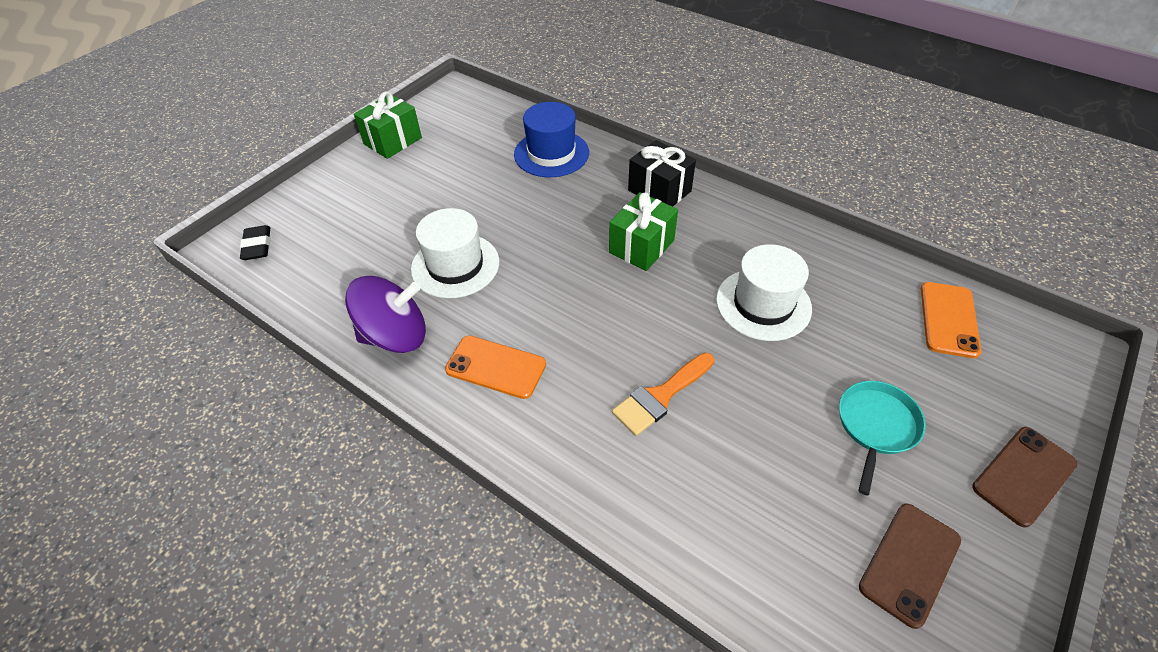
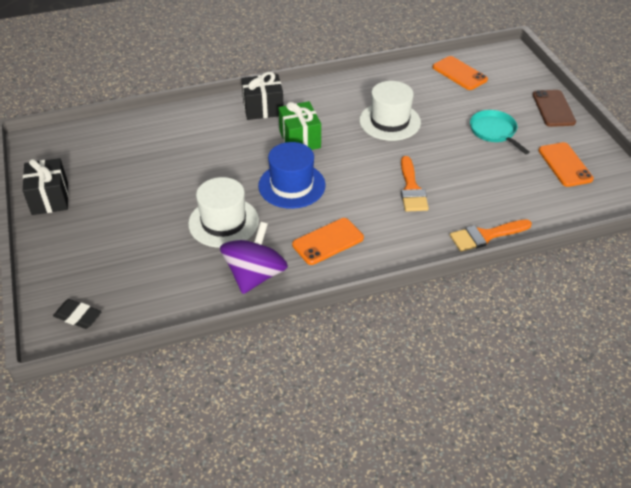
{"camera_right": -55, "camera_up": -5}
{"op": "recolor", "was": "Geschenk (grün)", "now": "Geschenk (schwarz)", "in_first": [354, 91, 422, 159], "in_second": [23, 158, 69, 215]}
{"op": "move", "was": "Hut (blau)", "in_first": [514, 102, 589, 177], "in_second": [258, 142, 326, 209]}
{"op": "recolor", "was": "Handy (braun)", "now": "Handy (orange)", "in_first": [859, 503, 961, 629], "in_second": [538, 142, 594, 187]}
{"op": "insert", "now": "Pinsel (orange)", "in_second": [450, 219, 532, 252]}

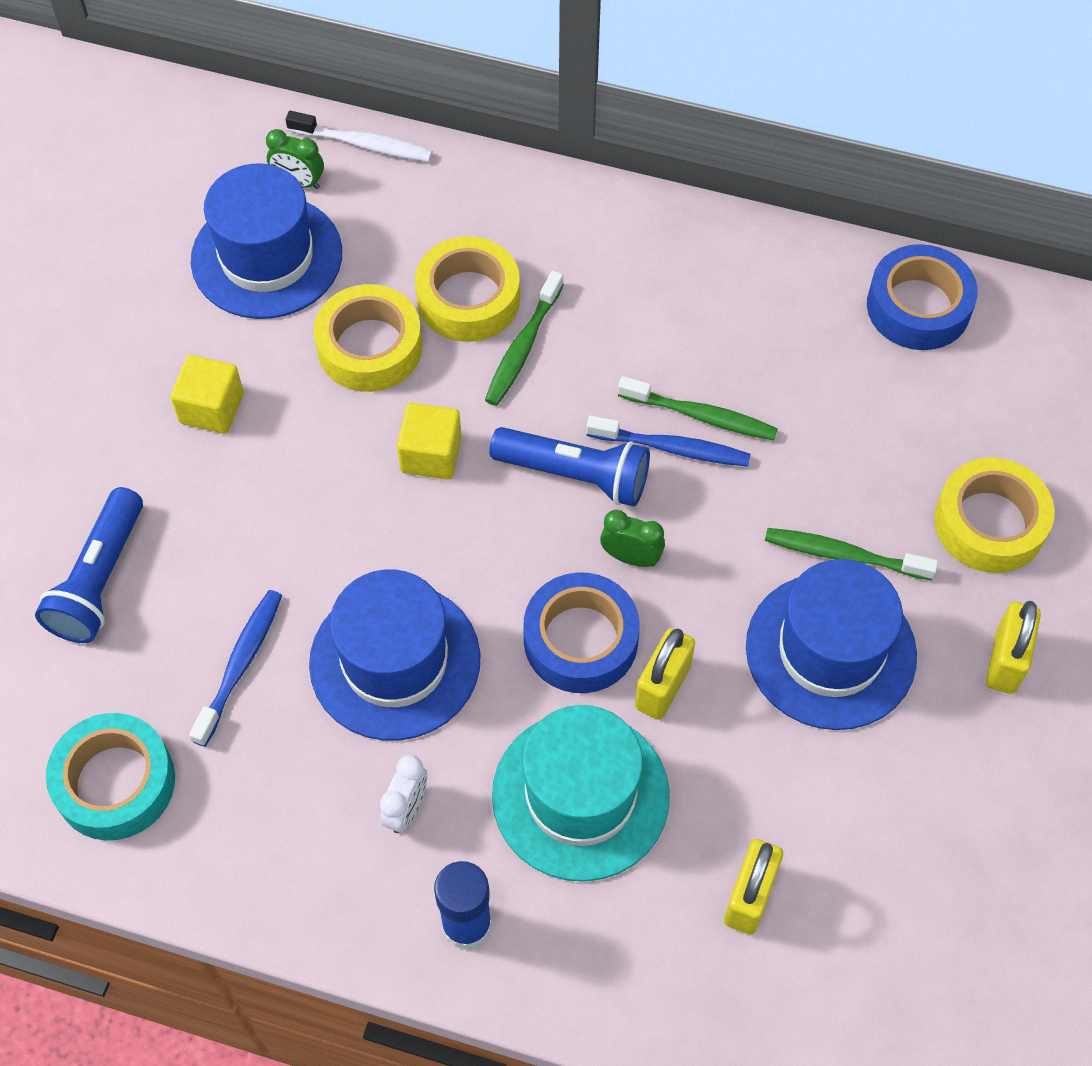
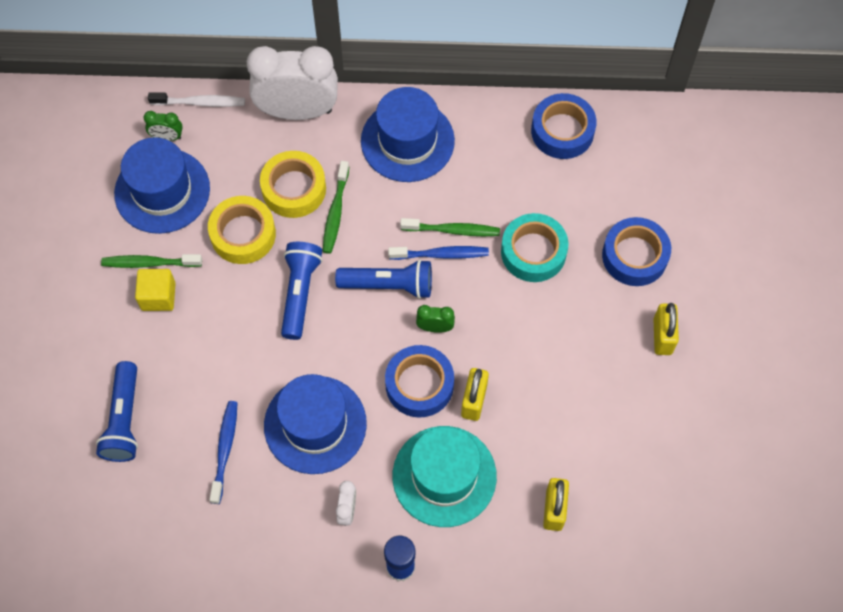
{"camera_right": -15, "camera_up": 5}
{"op": "move", "was": "Klebeband (türkis)", "in_first": [46, 713, 175, 840], "in_second": [501, 213, 569, 282]}
{"op": "replace", "was": "Kubus (gelb)", "now": "Taschenlampe (blau)", "in_first": [397, 403, 462, 479], "in_second": [281, 242, 323, 340]}
{"op": "move", "was": "Hut (blau)", "in_first": [746, 559, 917, 730], "in_second": [361, 87, 455, 182]}
{"op": "move", "was": "Zahnbürste (grün)", "in_first": [765, 528, 938, 581], "in_second": [101, 254, 202, 268]}
{"op": "recolor", "was": "Klebeband (gelb)", "now": "Klebeband (blau)", "in_first": [934, 457, 1055, 573], "in_second": [602, 217, 671, 286]}
{"op": "insert", "now": "Wecker (weiß)", "in_second": [247, 46, 338, 120]}

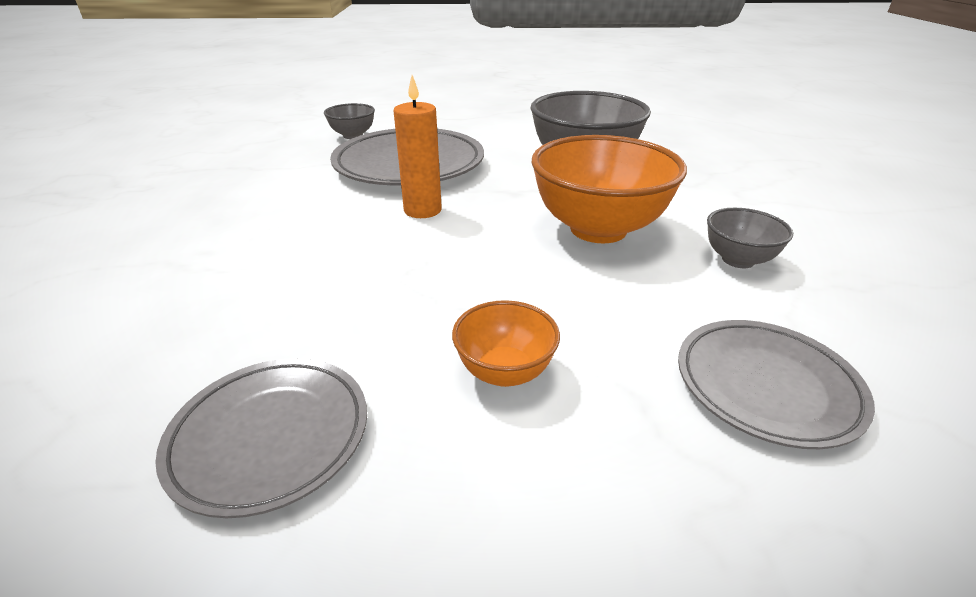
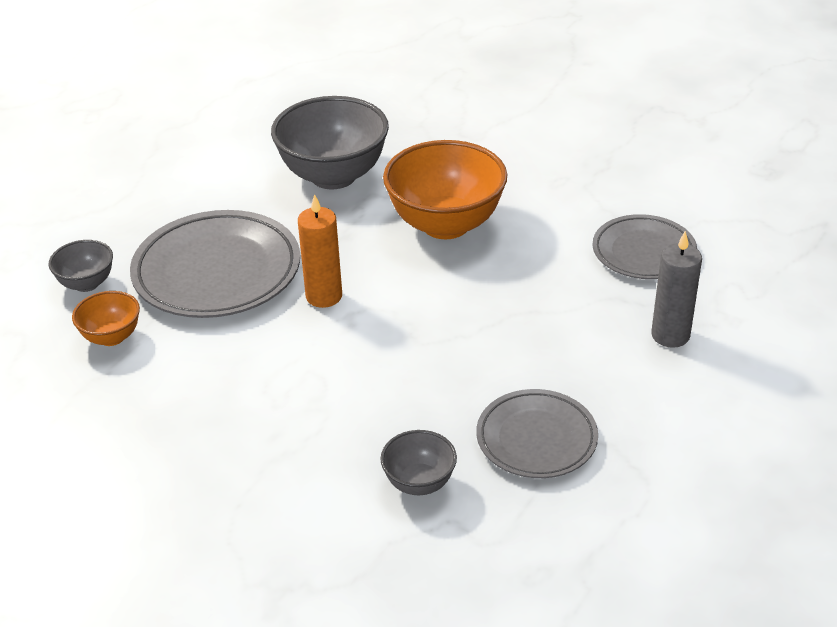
{"camera_right": -55, "camera_up": 5}
{"op": "move", "was": "Schüssel (orange)", "in_first": [452, 300, 560, 387], "in_second": [72, 291, 140, 346]}
{"op": "move", "was": "Schüssel (grau)", "in_first": [707, 208, 793, 268], "in_second": [380, 430, 457, 495]}
{"op": "insert", "now": "Kerze (grau)", "in_second": [651, 231, 702, 348]}

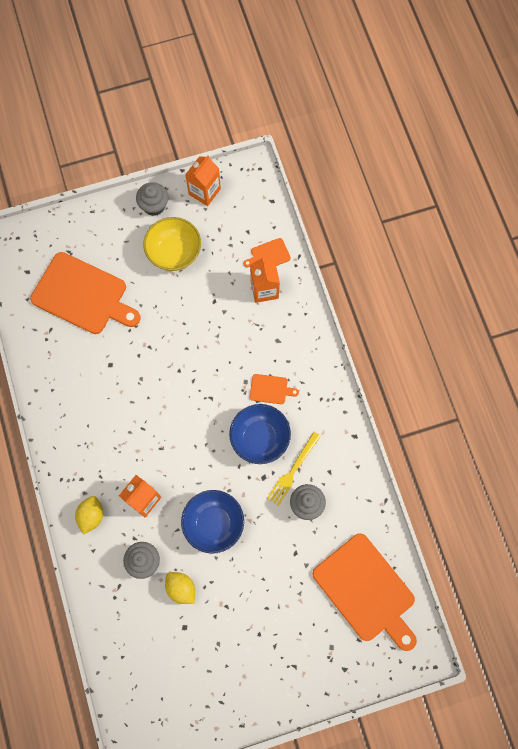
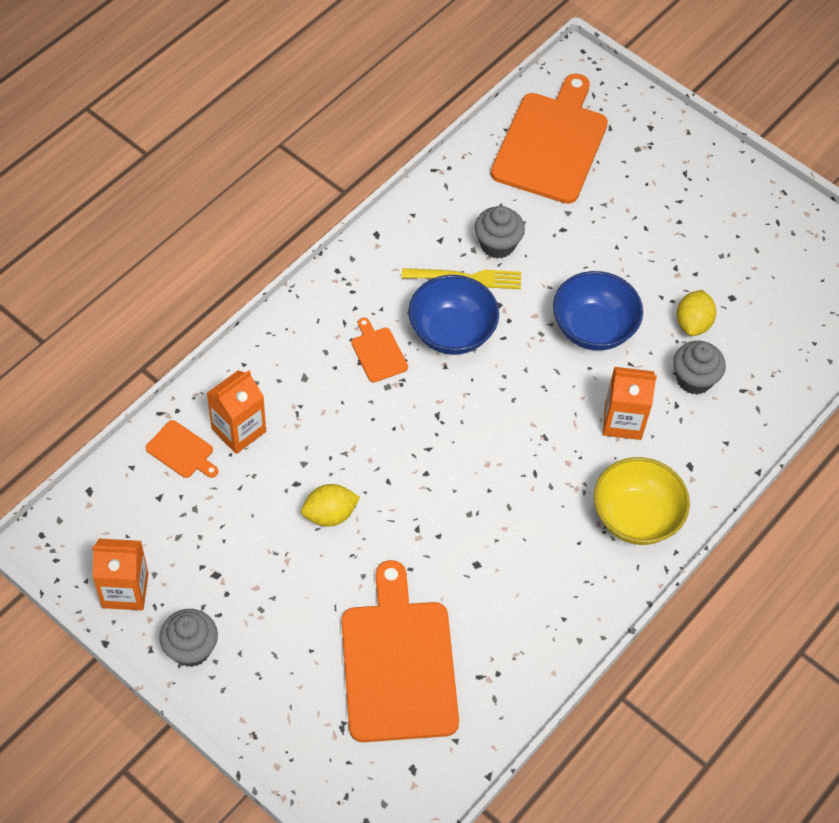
{"camera_right": -125, "camera_up": -15}
{"op": "move", "was": "Zitrone (gelb)", "in_first": [75, 496, 103, 535], "in_second": [301, 484, 360, 527]}
{"op": "move", "was": "Schüssel (gelb)", "in_first": [143, 217, 201, 271], "in_second": [594, 457, 690, 545]}

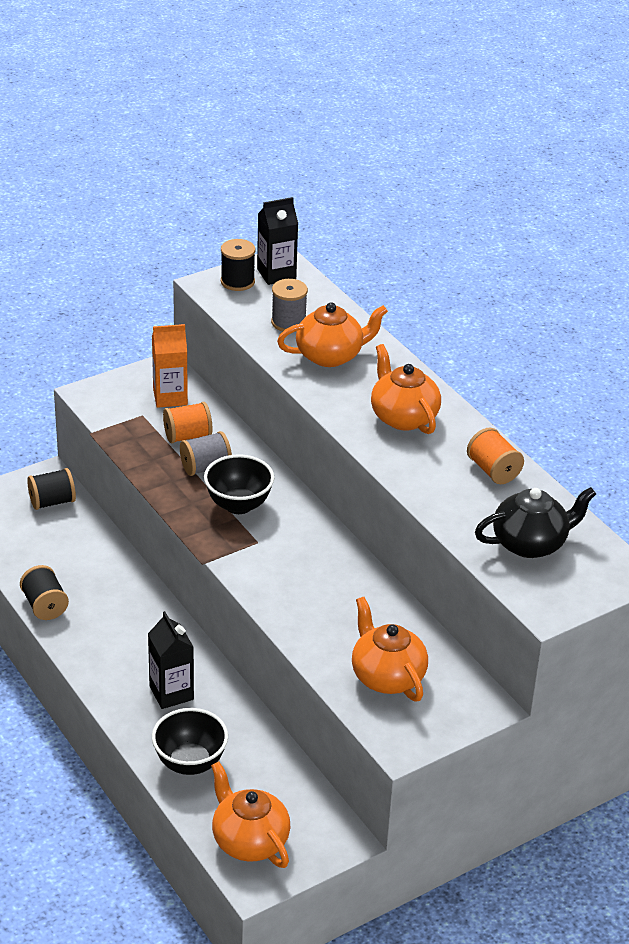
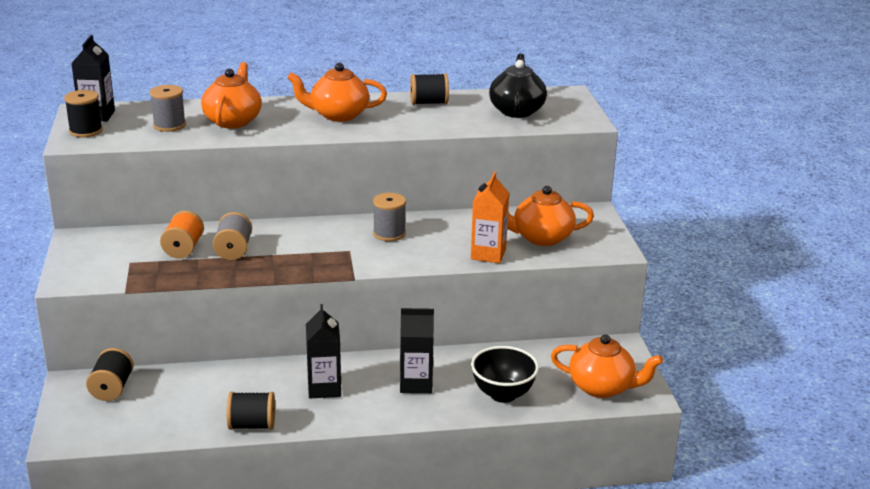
{"camera_right": -65, "camera_up": -10}
{"op": "move", "was": "Getränkekarton (orange)", "in_first": [152, 324, 188, 408], "in_second": [471, 172, 509, 263]}
{"op": "delete", "was": "Schüssel (schwarz)", "in_first": [204, 454, 274, 514]}
{"op": "rotate", "was": "Teekanne (orange)", "in_first": [211, 761, 291, 868], "in_second": [551, 334, 663, 398], "clockwise": -150}
{"op": "recolor", "was": "Garnrolle (orange)", "now": "Garnrolle (schwarz)", "in_first": [467, 428, 524, 484], "in_second": [410, 73, 449, 105]}
{"op": "insert", "now": "Getränkekarton (schwarz)", "in_second": [306, 304, 341, 398]}
{"op": "insert", "now": "Garnrolle (grau)", "in_second": [373, 193, 406, 241]}

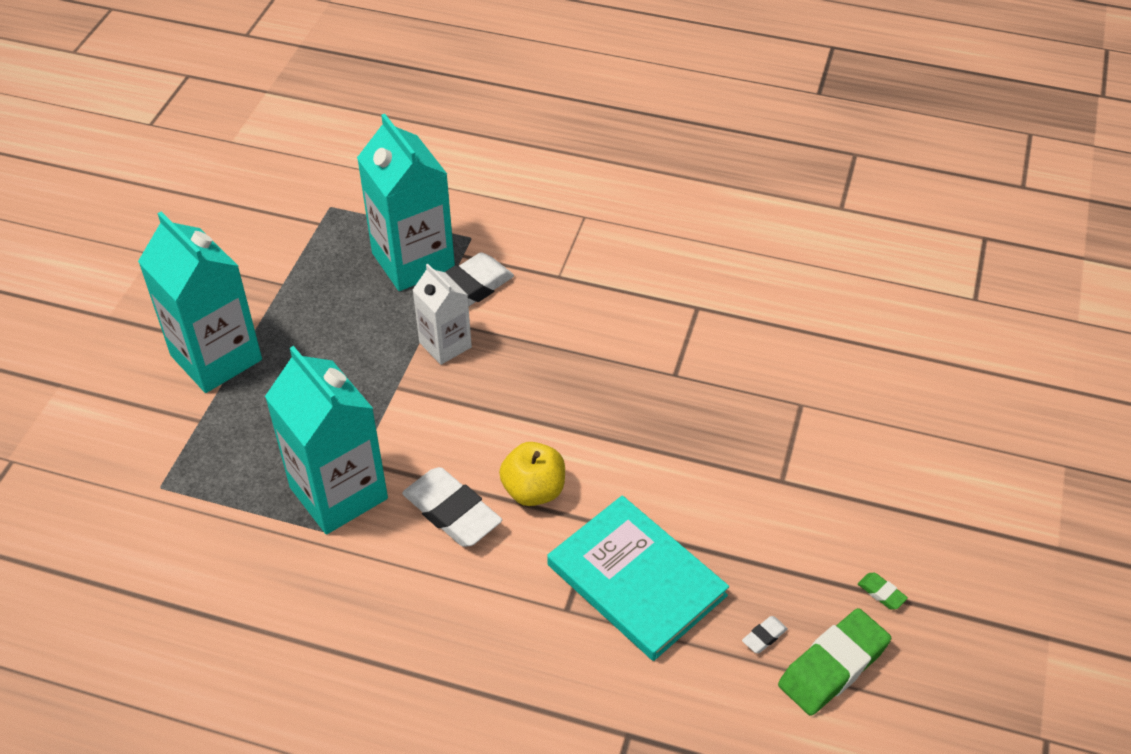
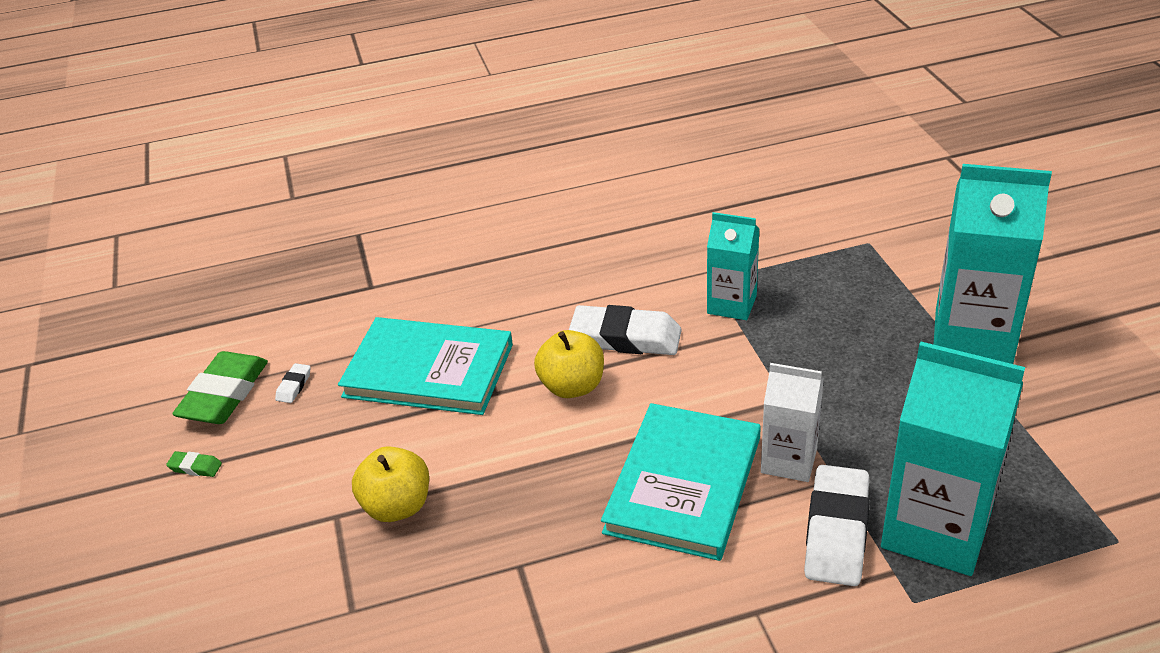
{"camera_right": 150, "camera_up": -10}
{"op": "resize", "was": "Getränkekarton (türkis)", "in_first": [265, 346, 388, 534], "in_second": [707, 212, 759, 320], "ratio": 0.58}
{"op": "insert", "now": "Apfel (gelb)", "in_second": [352, 446, 429, 522]}
{"op": "insert", "now": "Buch (türkis)", "in_second": [601, 403, 761, 561]}

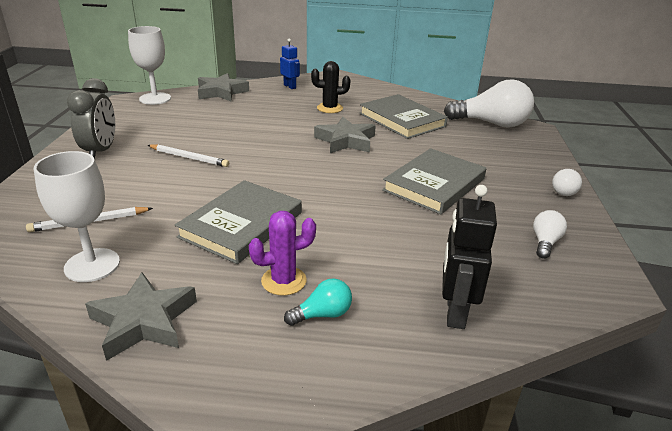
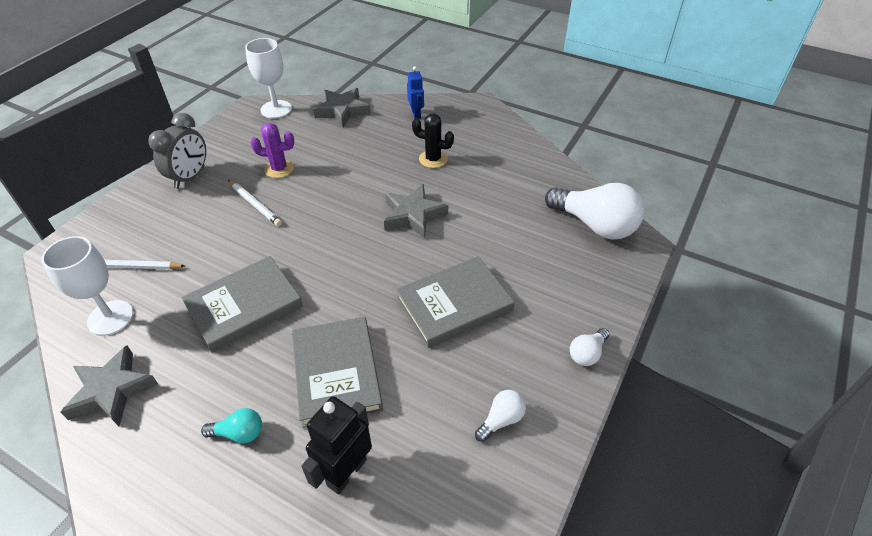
{"camera_right": 25, "camera_up": 15}
{"op": "move", "was": "Kaktus (lila)", "in_first": [249, 211, 316, 296], "in_second": [250, 123, 295, 178]}
{"op": "move", "was": "Buch (grau)", "in_first": [359, 94, 448, 139], "in_second": [292, 317, 383, 428]}

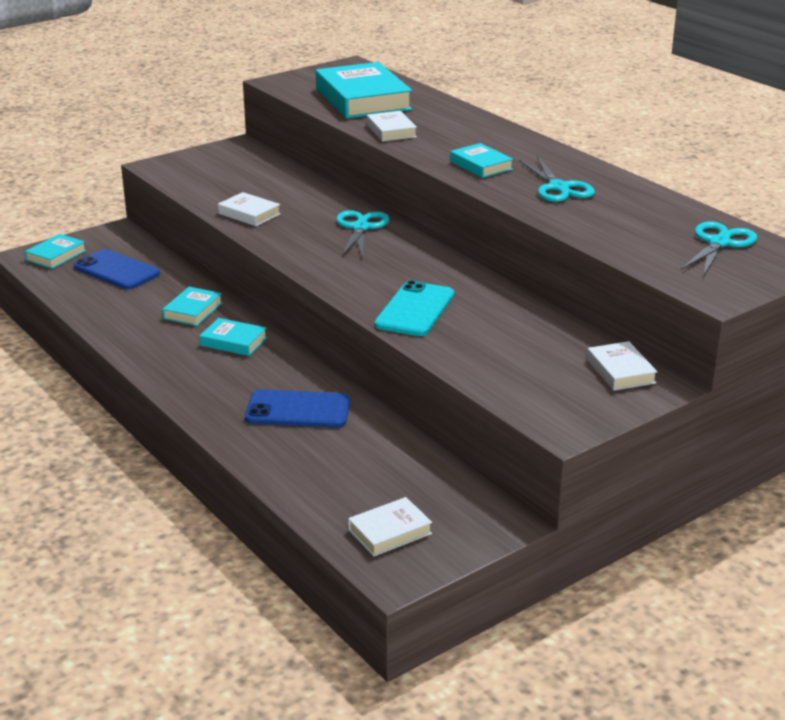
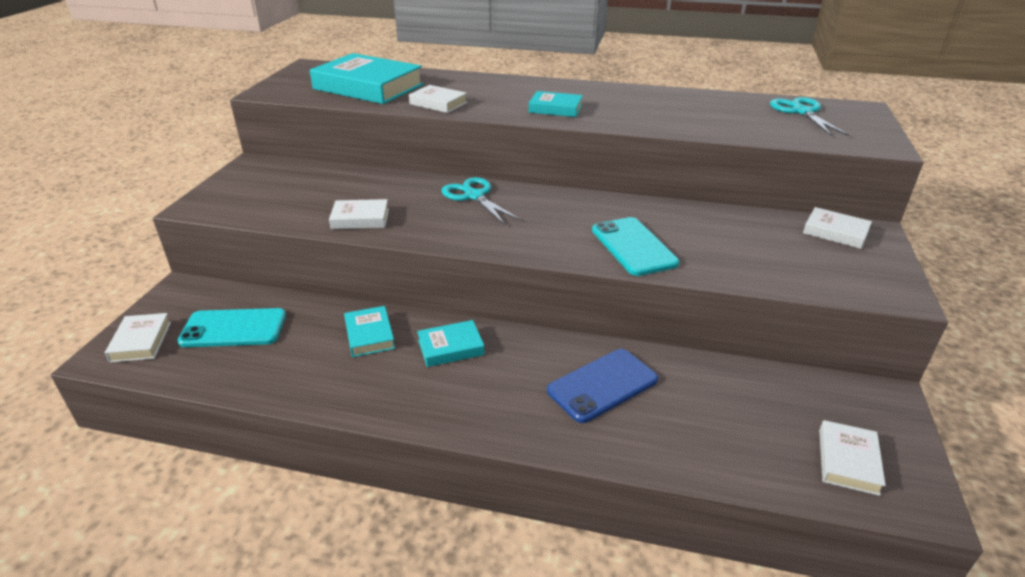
{"camera_right": -40, "camera_up": 5}
{"op": "recolor", "was": "Buch (türkis)", "now": "Buch (weiß)", "in_first": [25, 234, 86, 269], "in_second": [105, 313, 171, 363]}
{"op": "recolor", "was": "Handy (blau)", "now": "Handy (türkis)", "in_first": [73, 249, 160, 289], "in_second": [177, 308, 286, 347]}
{"op": "delete", "was": "Schere (türkis)", "in_first": [519, 156, 595, 202]}

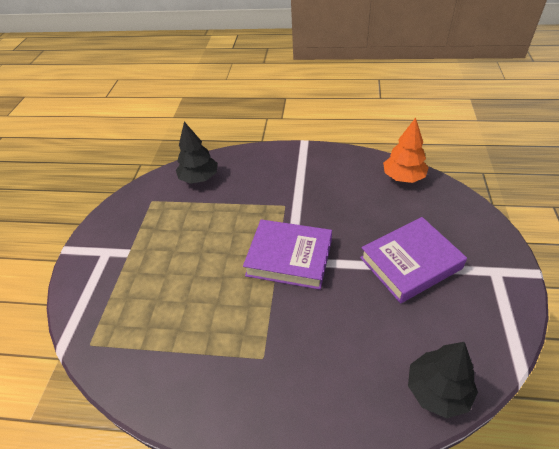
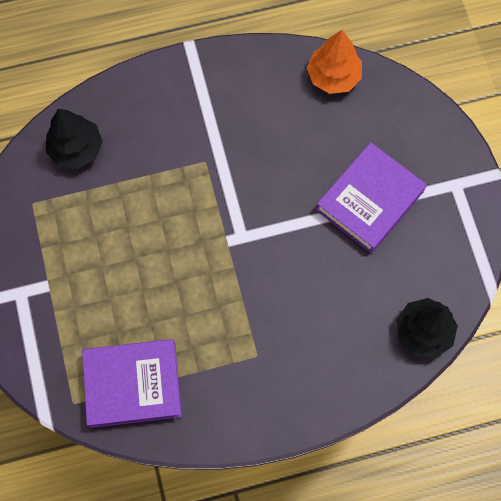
{"camera_right": -25, "camera_up": 25}
{"op": "move", "was": "Buch (lila)", "in_first": [243, 220, 332, 290], "in_second": [82, 339, 182, 428]}

